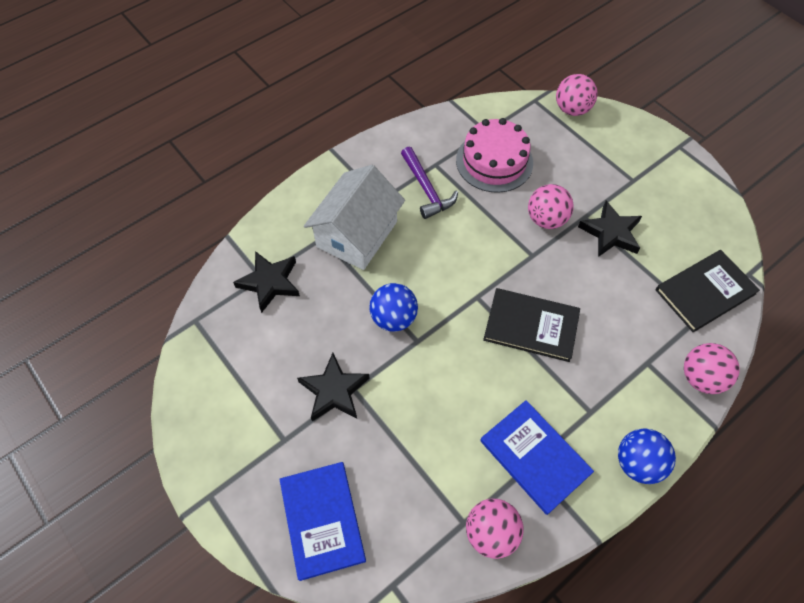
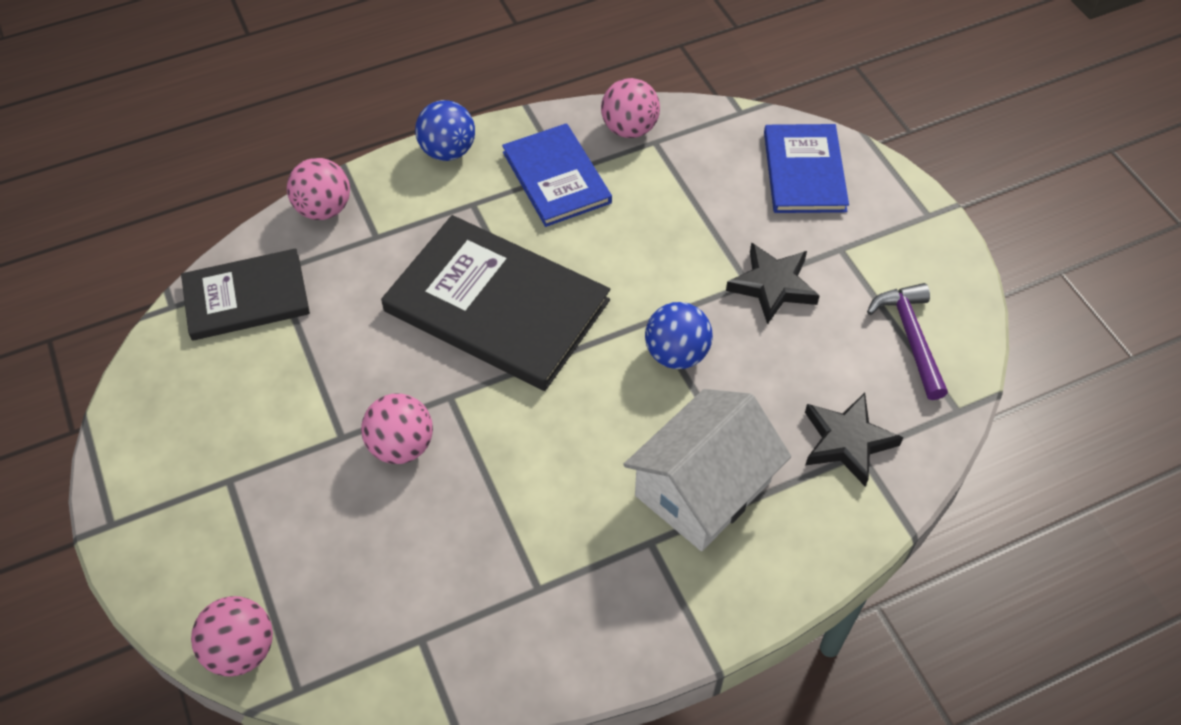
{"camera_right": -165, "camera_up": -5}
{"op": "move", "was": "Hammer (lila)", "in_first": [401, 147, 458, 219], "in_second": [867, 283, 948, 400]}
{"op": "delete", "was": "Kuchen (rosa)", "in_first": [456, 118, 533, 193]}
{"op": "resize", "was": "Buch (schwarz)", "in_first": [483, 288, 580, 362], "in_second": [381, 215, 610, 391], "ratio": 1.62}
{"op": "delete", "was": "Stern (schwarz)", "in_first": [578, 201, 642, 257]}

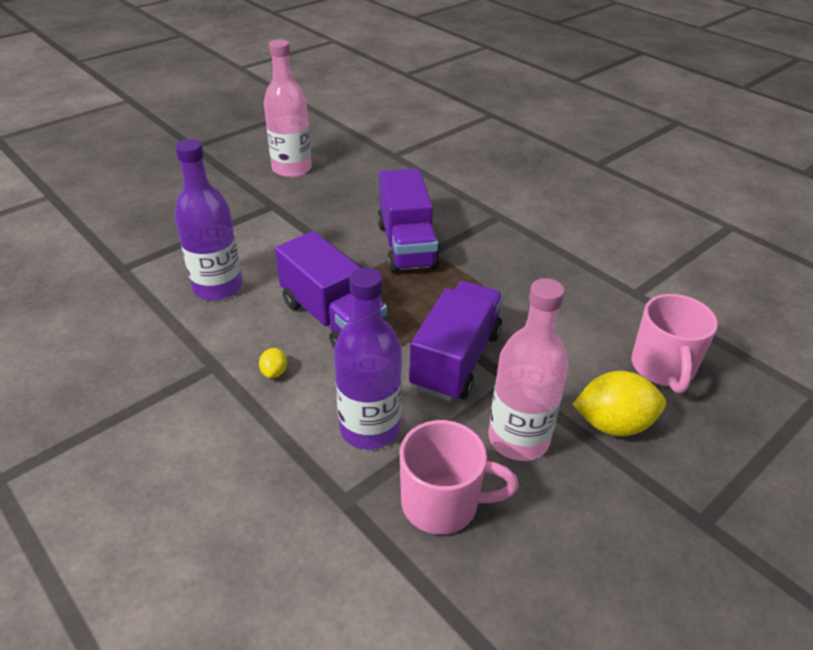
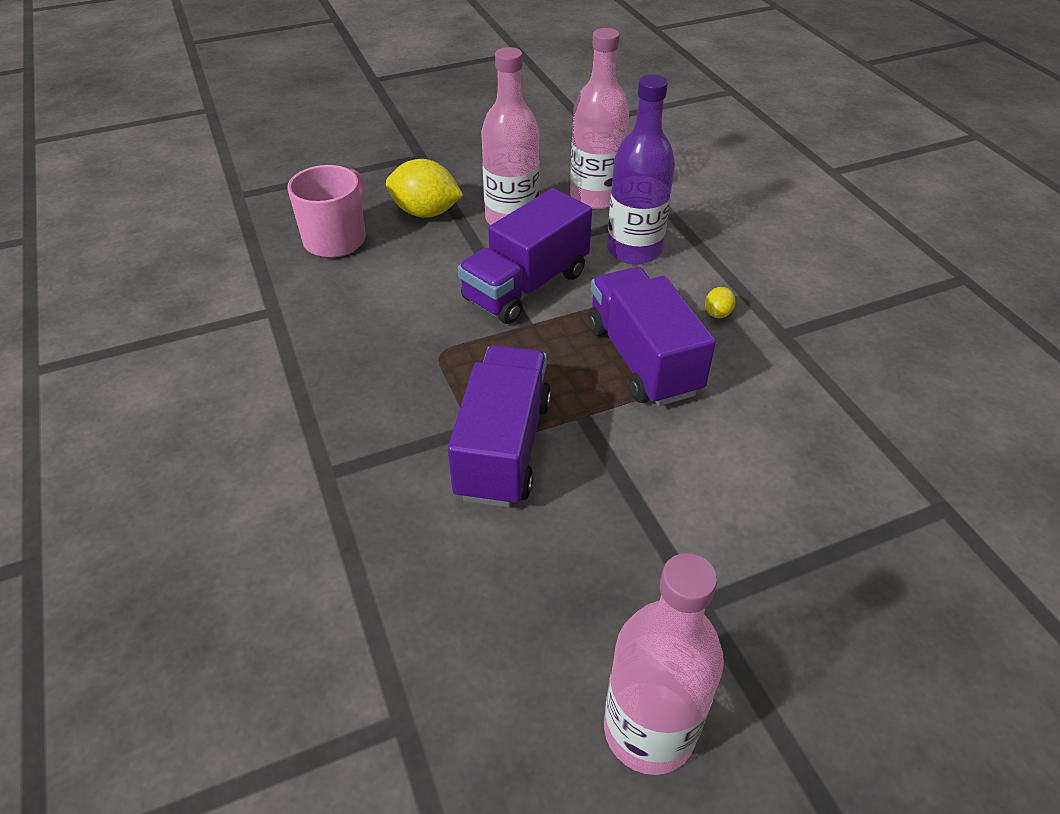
{"camera_right": -160, "camera_up": 5}
{"op": "delete", "was": "Flasche (lila)", "in_first": [175, 139, 243, 301]}
{"op": "replace", "was": "Tasse (rosa)", "now": "Flasche (rosa)", "in_first": [400, 420, 519, 534], "in_second": [570, 28, 629, 209]}

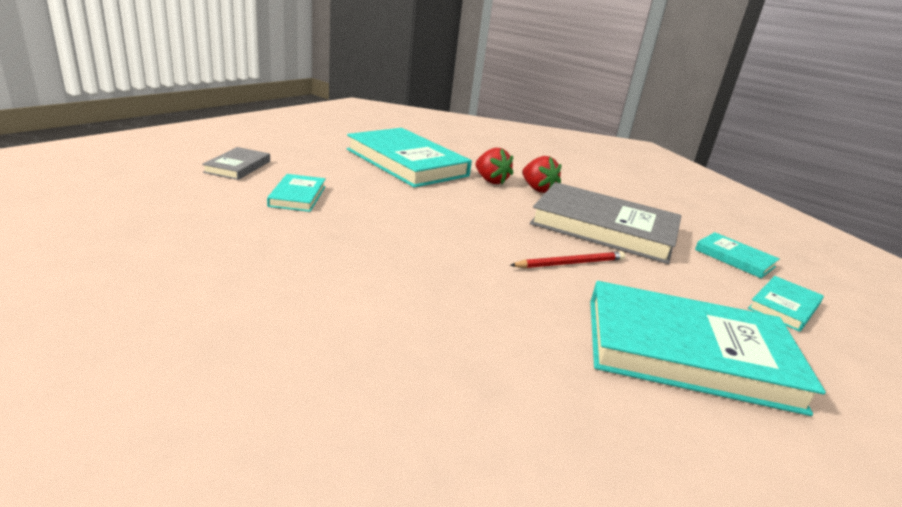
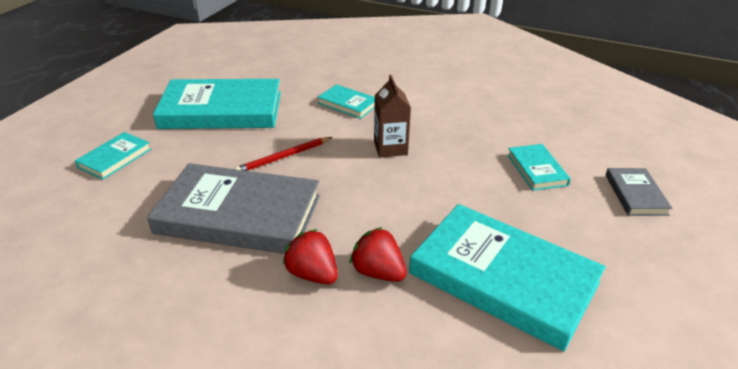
{"camera_right": 170, "camera_up": 10}
{"op": "move", "was": "Buch (türkis)", "in_first": [695, 232, 780, 278], "in_second": [318, 84, 375, 119]}
{"op": "insert", "now": "Getränkekarton (braun)", "in_second": [374, 75, 411, 158]}

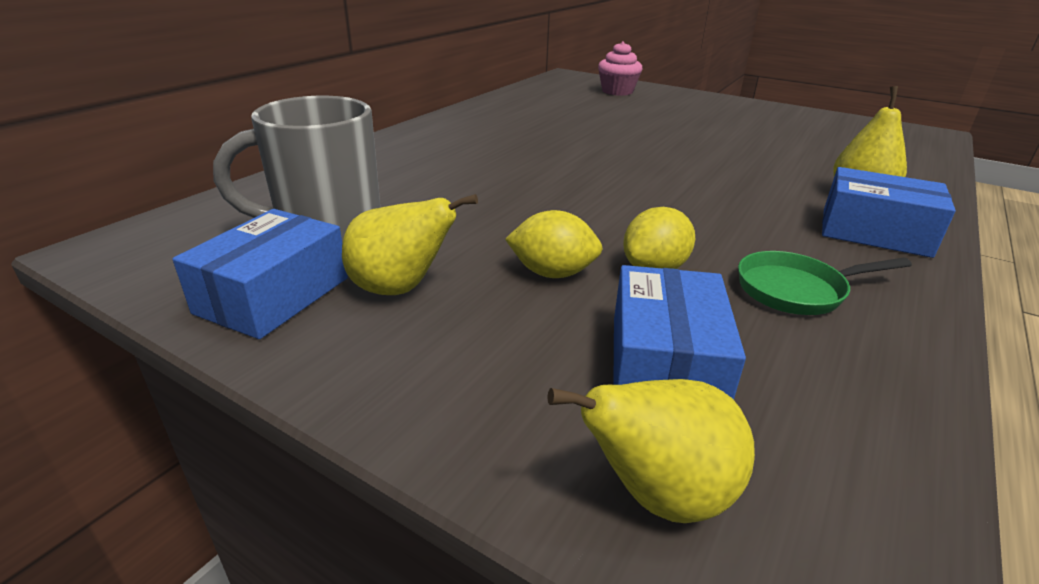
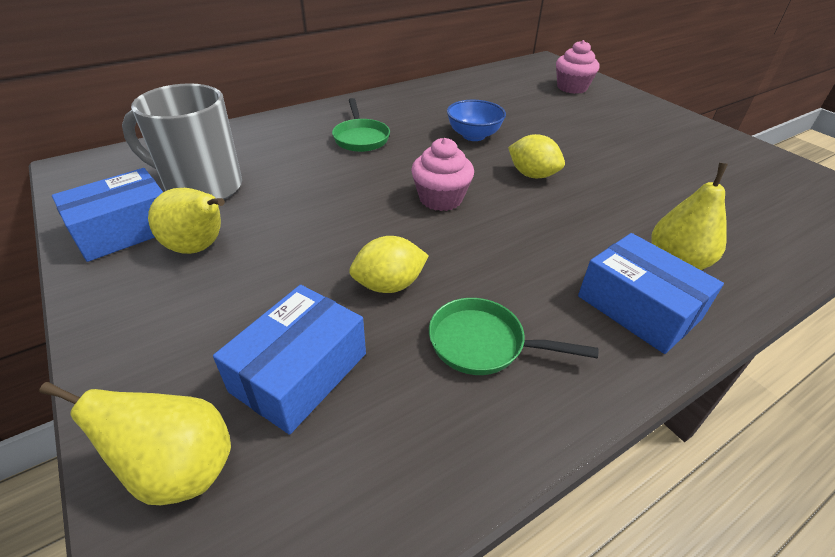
{"camera_right": 25, "camera_up": 10}
{"op": "move", "was": "Zitrone (gelb)", "in_first": [505, 210, 603, 278], "in_second": [508, 134, 565, 178]}
{"op": "insert", "now": "Pfanne (grün)", "in_second": [332, 98, 390, 152]}
{"op": "insert", "now": "Muffin (rosa)", "in_second": [411, 138, 474, 211]}
{"op": "insert", "now": "Schüssel (blau)", "in_second": [447, 100, 506, 141]}

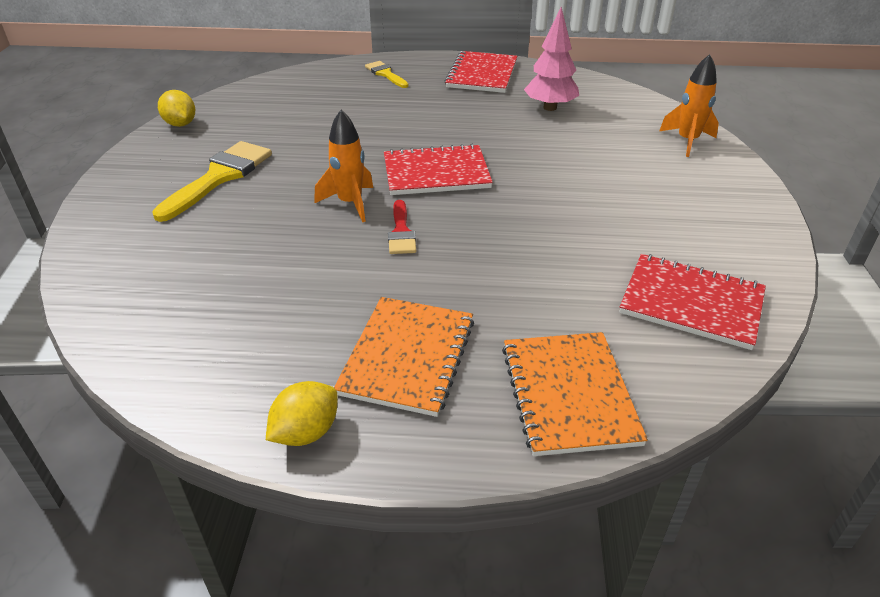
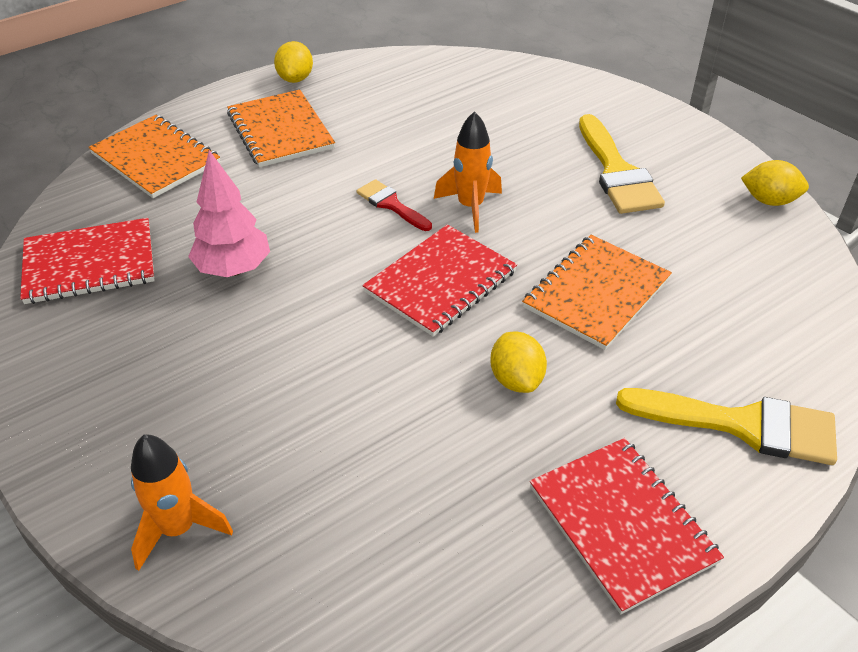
{"camera_right": 140, "camera_up": 5}
{"op": "resize", "was": "Pinsel (gelb)", "in_first": [365, 61, 408, 88], "in_second": [616, 388, 837, 465], "ratio": 1.79}
{"op": "move", "was": "Baum (rosa)", "in_first": [524, 7, 579, 111], "in_second": [188, 150, 270, 277]}
{"op": "insert", "now": "Zitrone (gelb)", "in_second": [490, 331, 547, 393]}
{"op": "insert", "now": "Notizbuch (orange)", "in_second": [522, 235, 672, 350]}

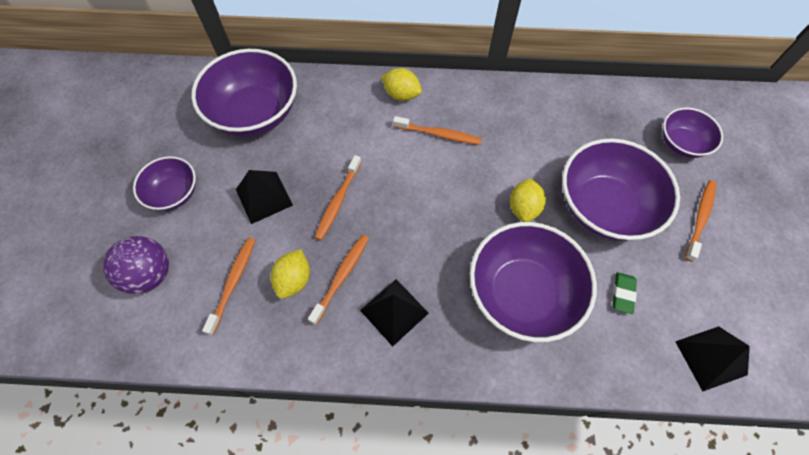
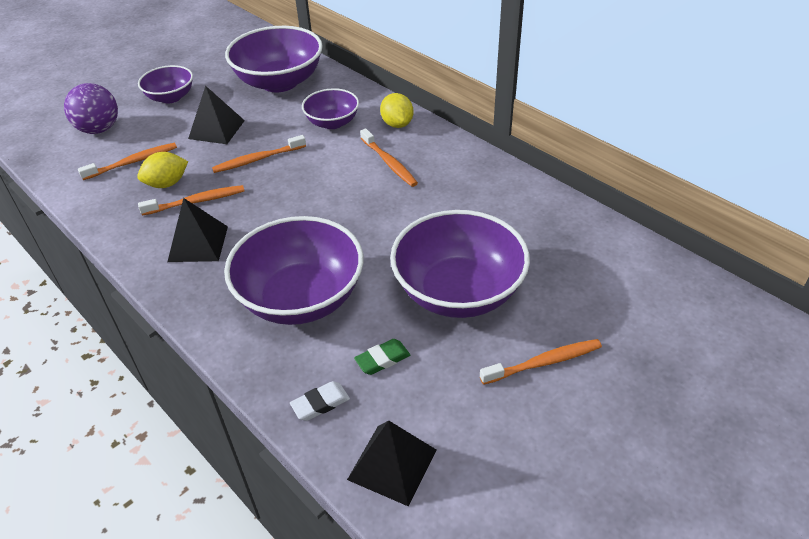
{"camera_right": 45, "camera_up": -20}
{"op": "delete", "was": "Zitrone (gelb)", "in_first": [510, 178, 546, 222]}
{"op": "move", "was": "Schüssel (lila)", "in_first": [662, 107, 723, 158], "in_second": [302, 88, 359, 129]}
{"op": "insert", "now": "Radiergummi (weiß)", "in_second": [290, 381, 350, 421]}

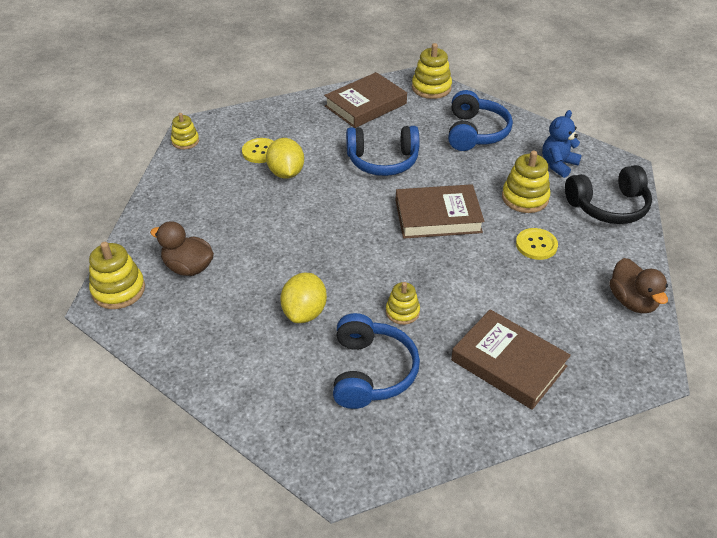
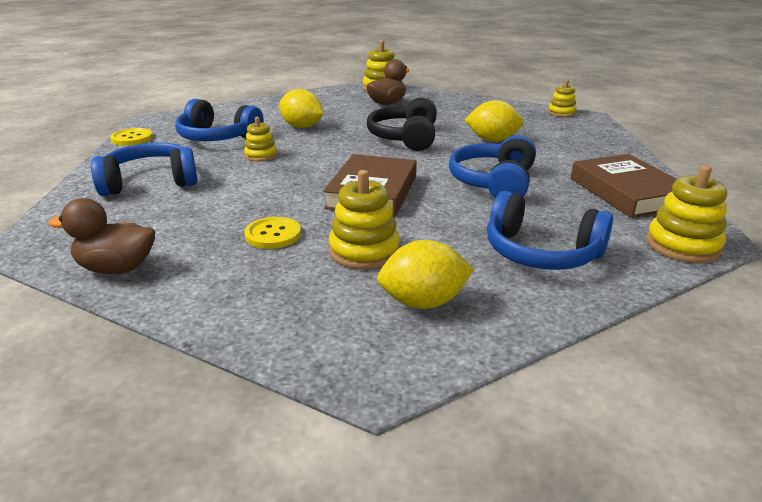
{"camera_right": 110, "camera_up": -15}
{"op": "move", "was": "Knopf (gelb)", "in_first": [242, 138, 273, 163], "in_second": [110, 128, 153, 146]}
{"op": "replace", "was": "Buch (braun)", "now": "Kopfhörer (blau)", "in_first": [451, 309, 571, 410], "in_second": [91, 143, 197, 196]}
{"op": "replace", "was": "Teddybär (blau)", "now": "Zitrone (gelb)", "in_first": [542, 110, 582, 178], "in_second": [377, 240, 474, 309]}
{"op": "move", "was": "Kopfhörer (schwarz)", "in_first": [565, 165, 652, 224], "in_second": [367, 97, 437, 151]}

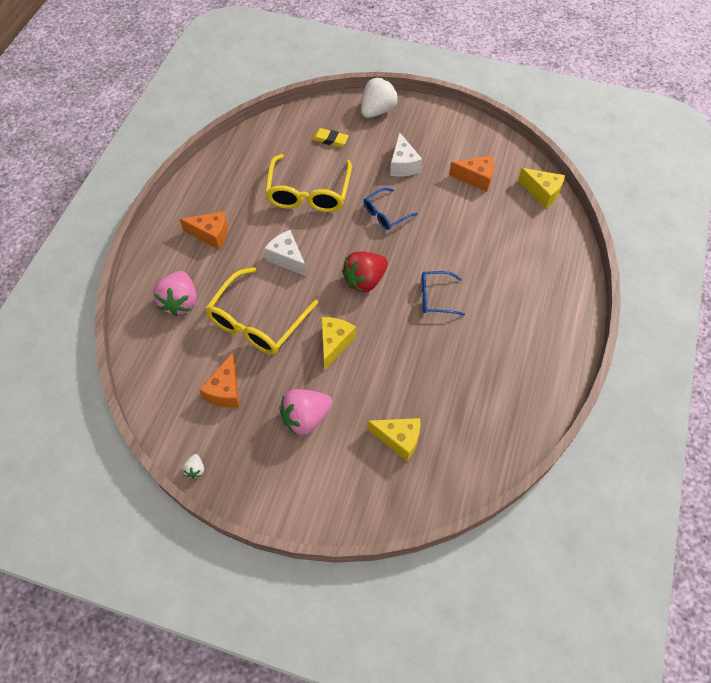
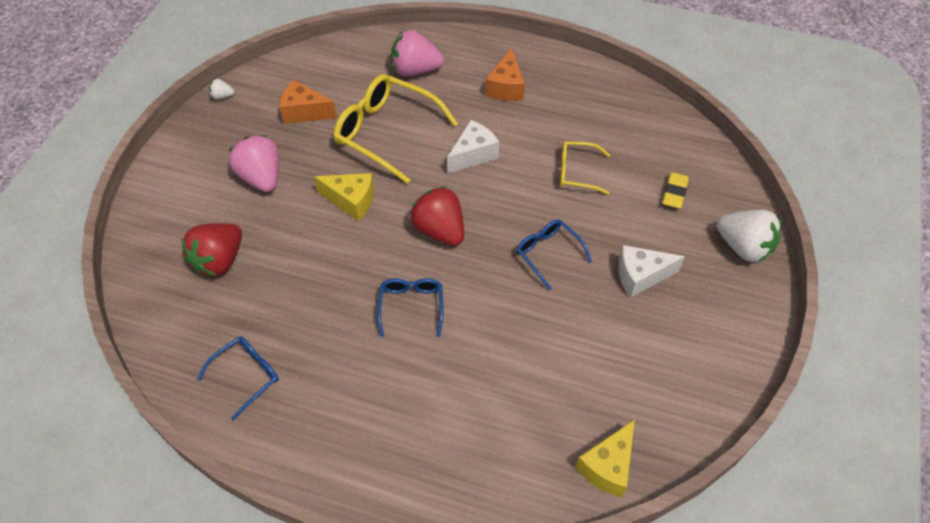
{"camera_right": 90, "camera_up": -5}
{"op": "resize", "was": "Brille (gelb)", "in_first": [265, 154, 352, 212], "in_second": [560, 141, 610, 195], "ratio": 0.55}
{"op": "replace", "was": "Käse (gelb)", "now": "Erdbeere (rot)", "in_first": [367, 418, 420, 462], "in_second": [181, 223, 242, 276]}
{"op": "delete", "was": "Käse (orange)", "in_first": [449, 155, 494, 192]}
{"op": "insert", "now": "Brille (blau)", "in_second": [197, 336, 279, 420]}

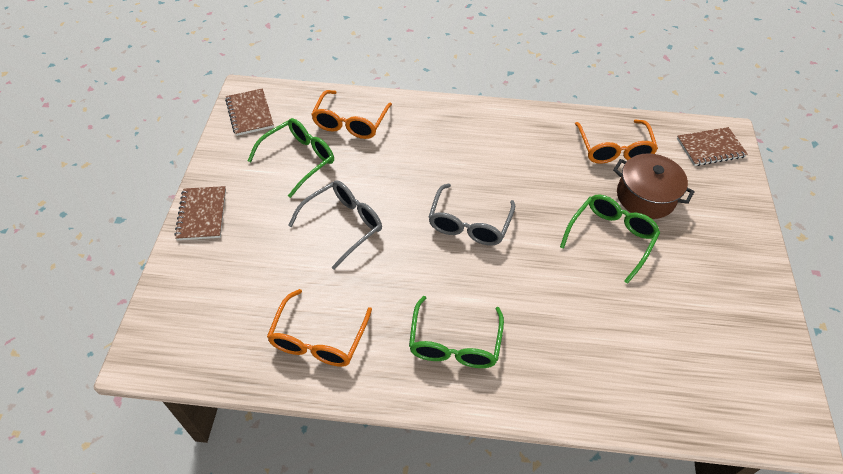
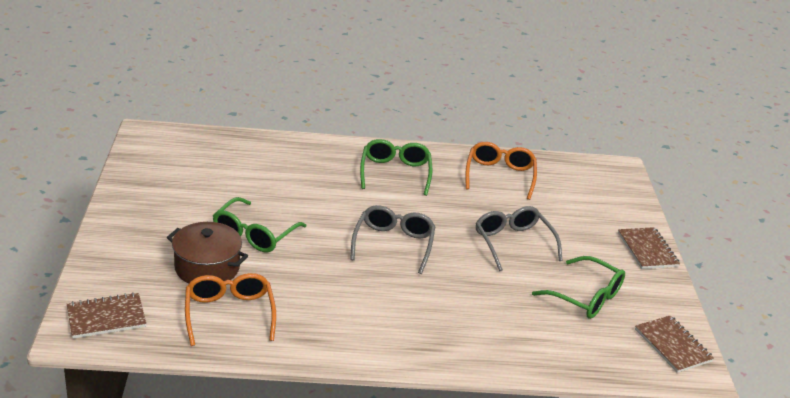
{"camera_right": 170, "camera_up": -20}
{"op": "rotate", "was": "Brille (grün)", "in_first": [248, 118, 334, 198], "in_second": [532, 256, 625, 319], "clockwise": -90}
{"op": "rotate", "was": "Brille (grau)", "in_first": [288, 181, 382, 270], "in_second": [476, 206, 563, 271], "clockwise": 120}
{"op": "delete", "was": "Brille (orange)", "in_first": [311, 90, 392, 139]}

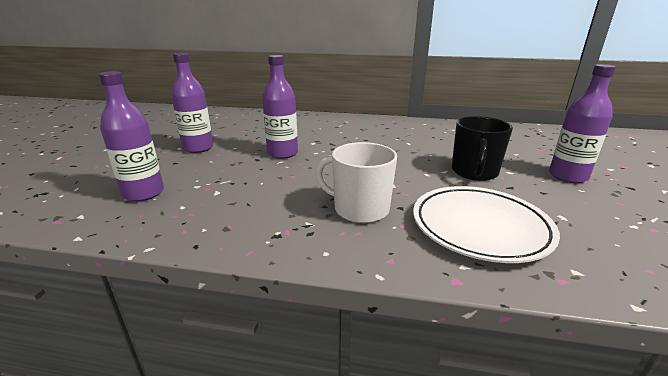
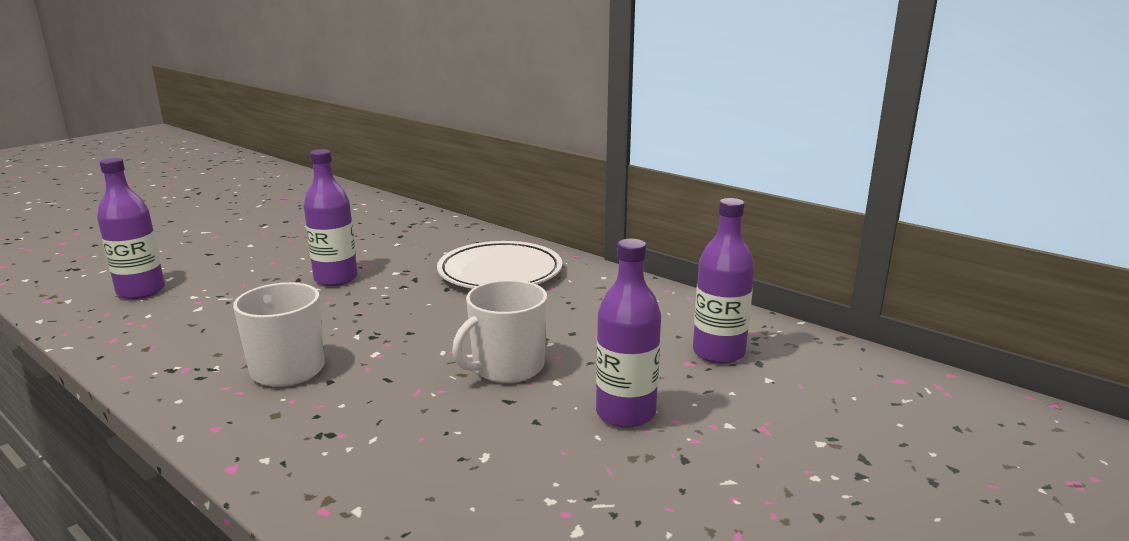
{"camera_right": 30, "camera_up": -5}
{"op": "move", "was": "Flasche (lila)", "in_first": [171, 53, 213, 153], "in_second": [693, 198, 755, 364]}
{"op": "move", "was": "Teller (weiß)", "in_first": [413, 186, 560, 263], "in_second": [437, 241, 562, 289]}
{"op": "recolor", "was": "Tasse (schwarz)", "now": "Tasse (weiß)", "in_first": [452, 116, 513, 181], "in_second": [452, 280, 547, 383]}

